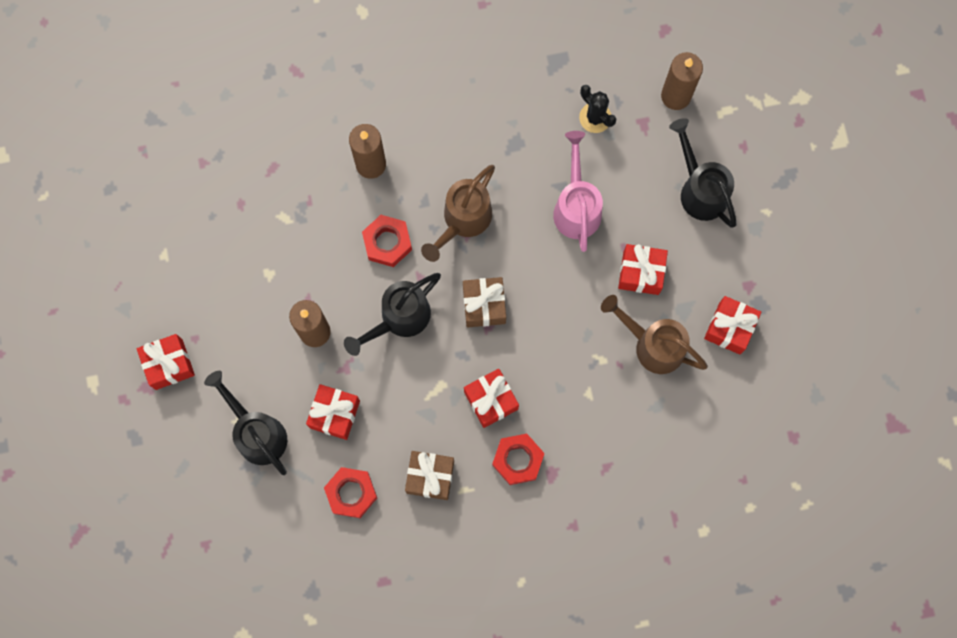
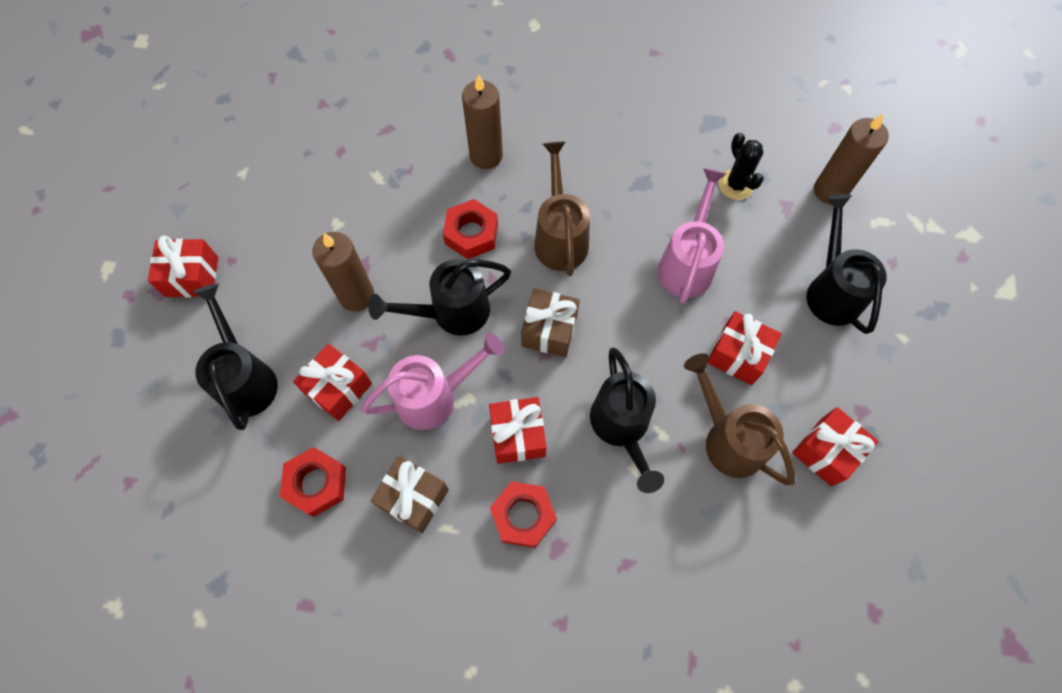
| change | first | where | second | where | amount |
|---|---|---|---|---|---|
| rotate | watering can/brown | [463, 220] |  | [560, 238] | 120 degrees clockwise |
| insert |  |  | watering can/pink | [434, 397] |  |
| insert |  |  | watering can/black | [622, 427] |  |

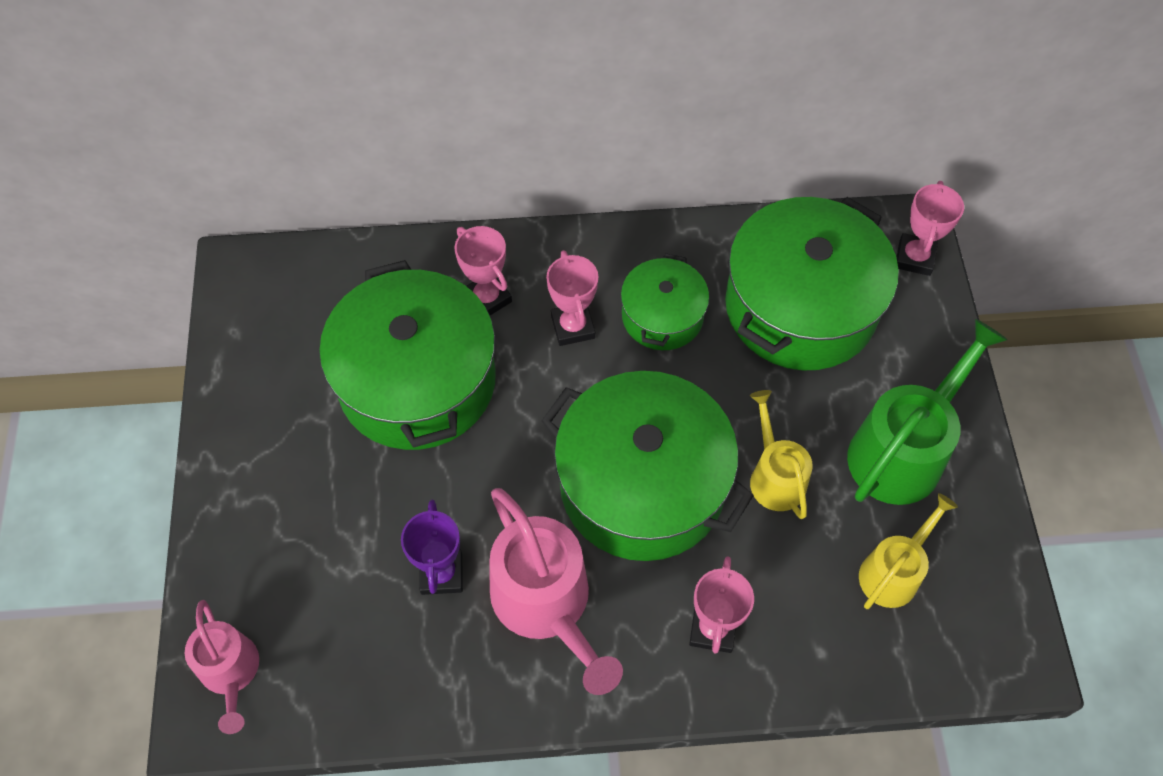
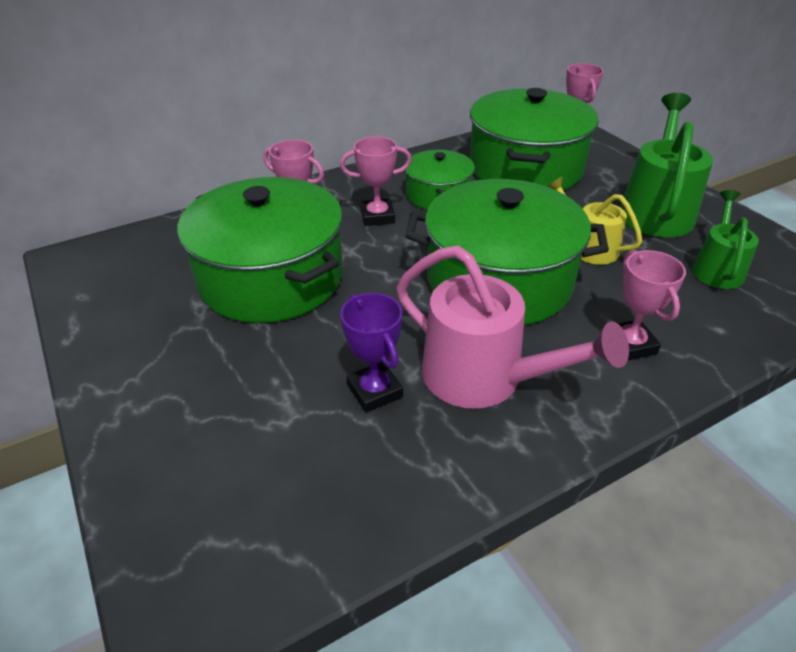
| change | first | where | second | where | amount |
|---|---|---|---|---|---|
| rotate | trophy/pink | [573, 327] |  | [377, 216] | 60 degrees counterclockwise |
| recolor | watering can/yellow | [893, 571] | watering can/green | [717, 268] |  |
| delete | watering can/pink | [231, 673] |  |  |  |

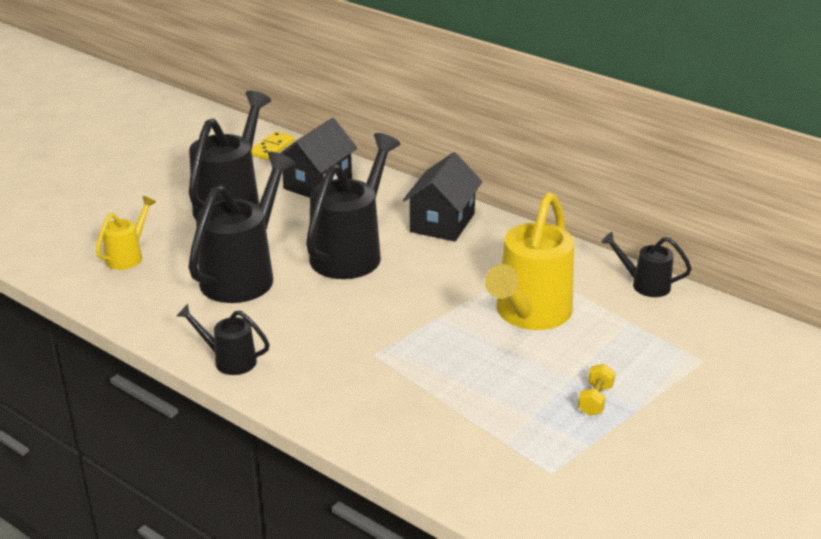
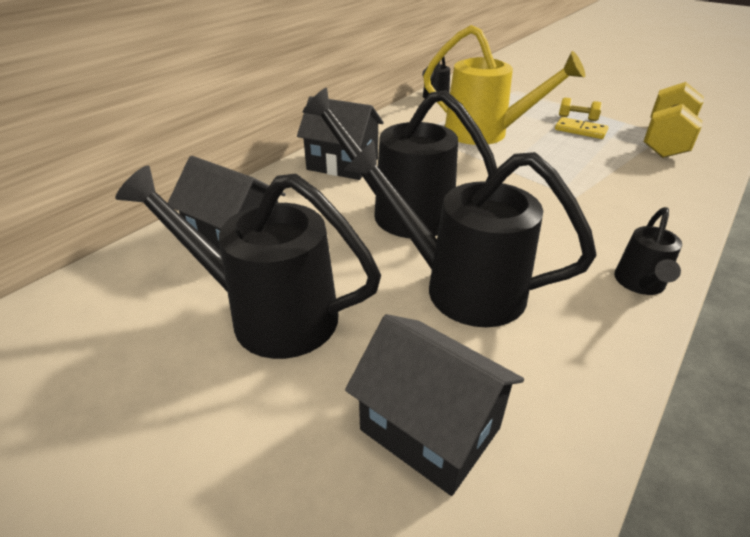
| change | first | where | second | where | amount |
|---|---|---|---|---|---|
| move | domino/yellow | [272, 148] |  | [580, 130] |  |
| replace | watering can/yellow | [128, 256] | house/black | [430, 429] |  |
| insert |  |  | dumbbell/yellow | [665, 141] |  |

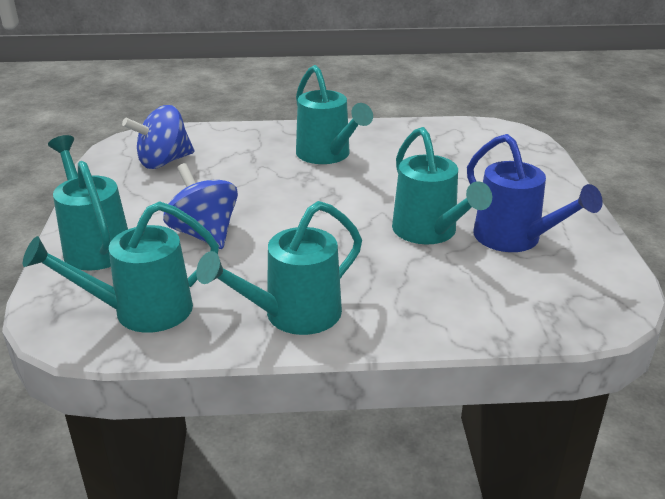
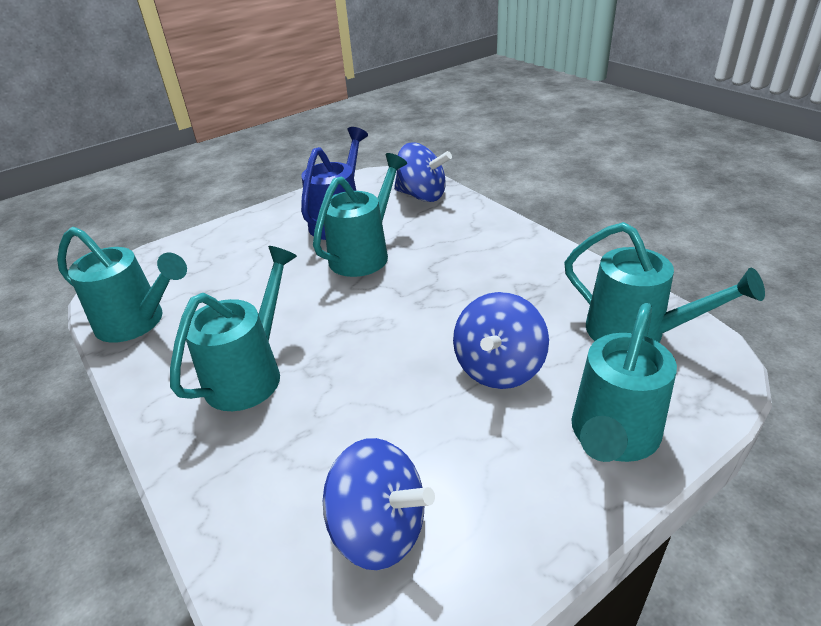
| change | first | where | second | where | amount |
|---|---|---|---|---|---|
| move | watering can/turquoise | [292, 315] |  | [138, 323] |  |
| insert |  |  | spinning top/blue | [422, 196] |  |

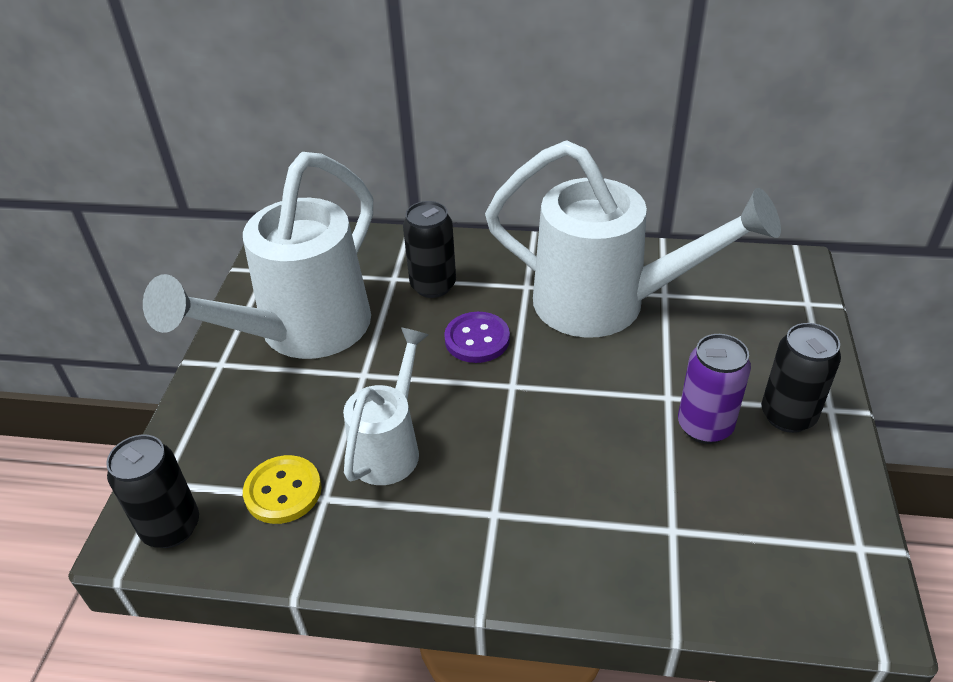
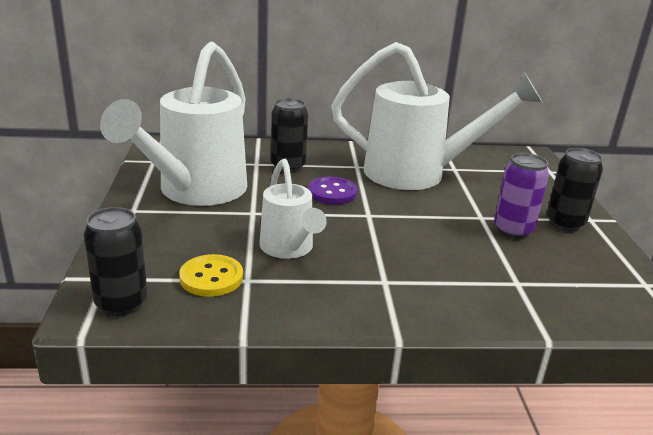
| change | first | where | second | where | amount |
|---|---|---|---|---|---|
| rotate | watering can/white | [390, 446] |  | [289, 249] | 150 degrees clockwise |

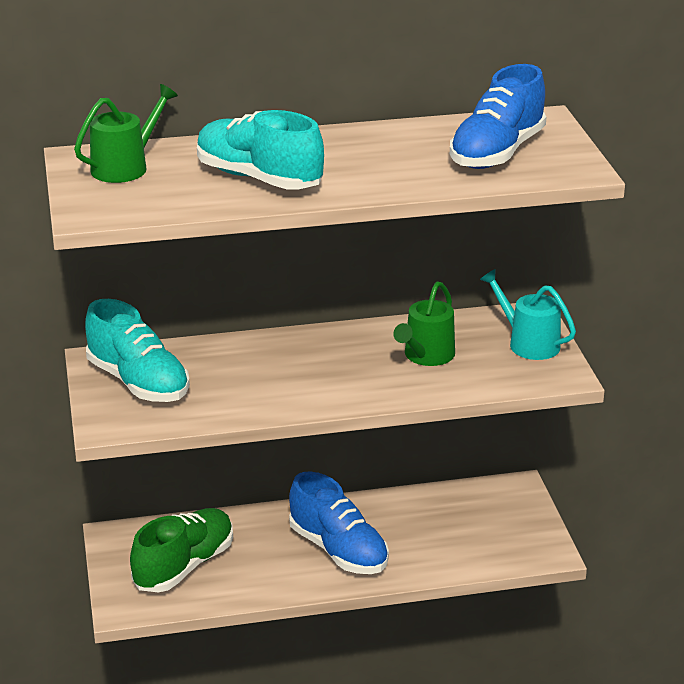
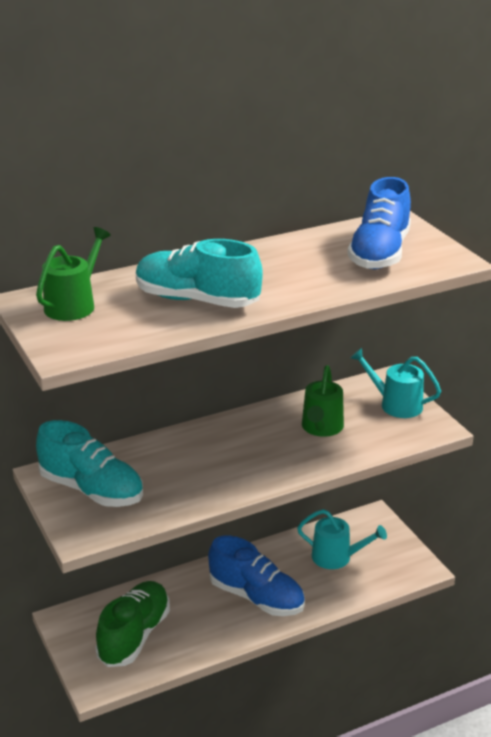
| change | first | where | second | where | amount |
|---|---|---|---|---|---|
| insert |  |  | watering can/turquoise | [336, 557] |  |

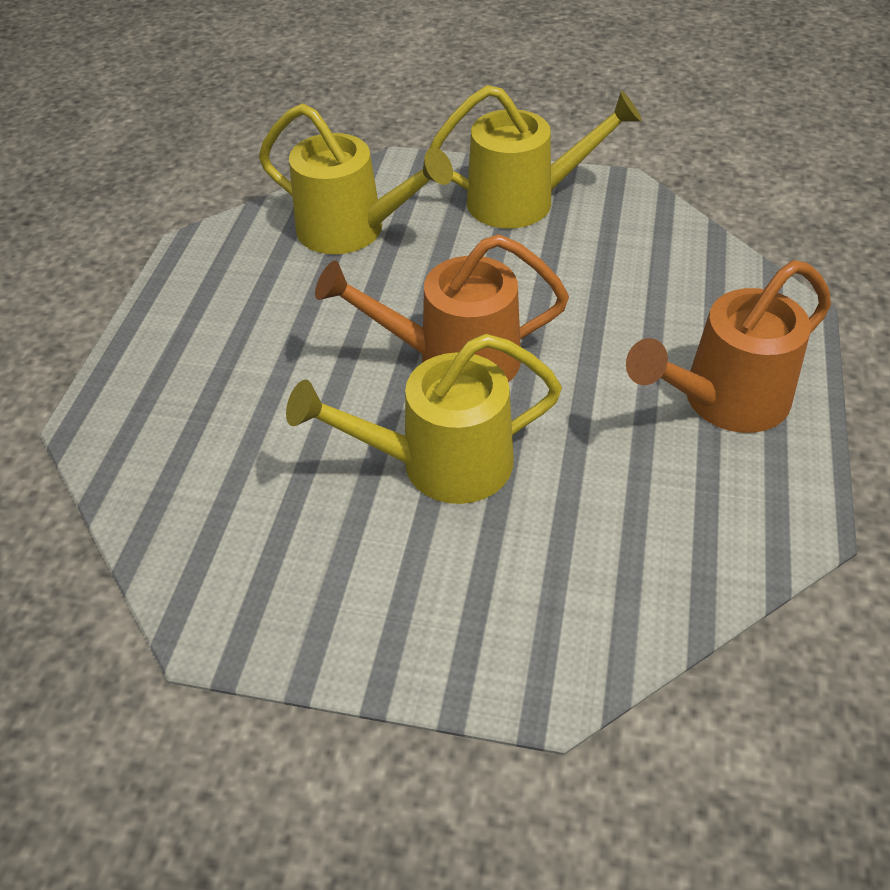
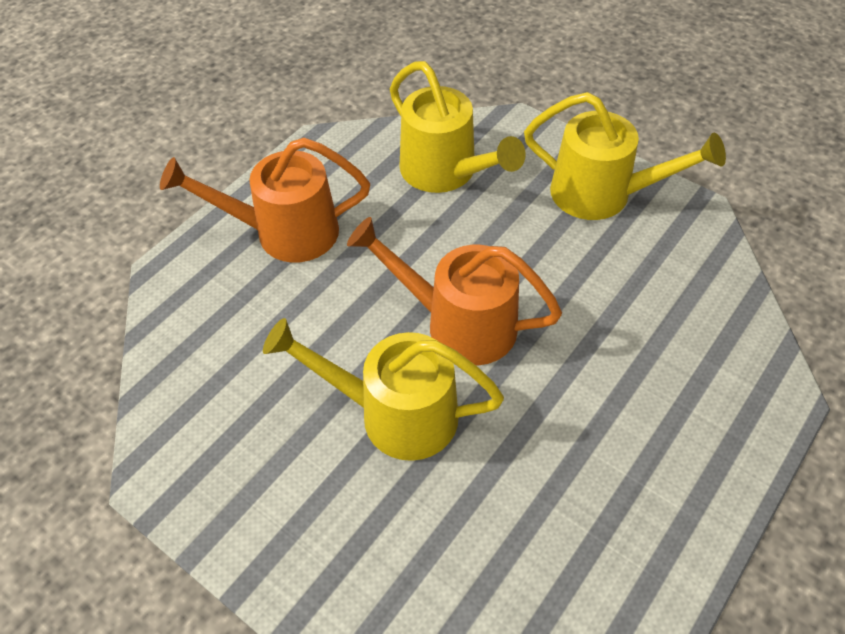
| change | first | where | second | where | amount |
|---|---|---|---|---|---|
| move | watering can/orange | [723, 401] |  | [283, 232] |  |

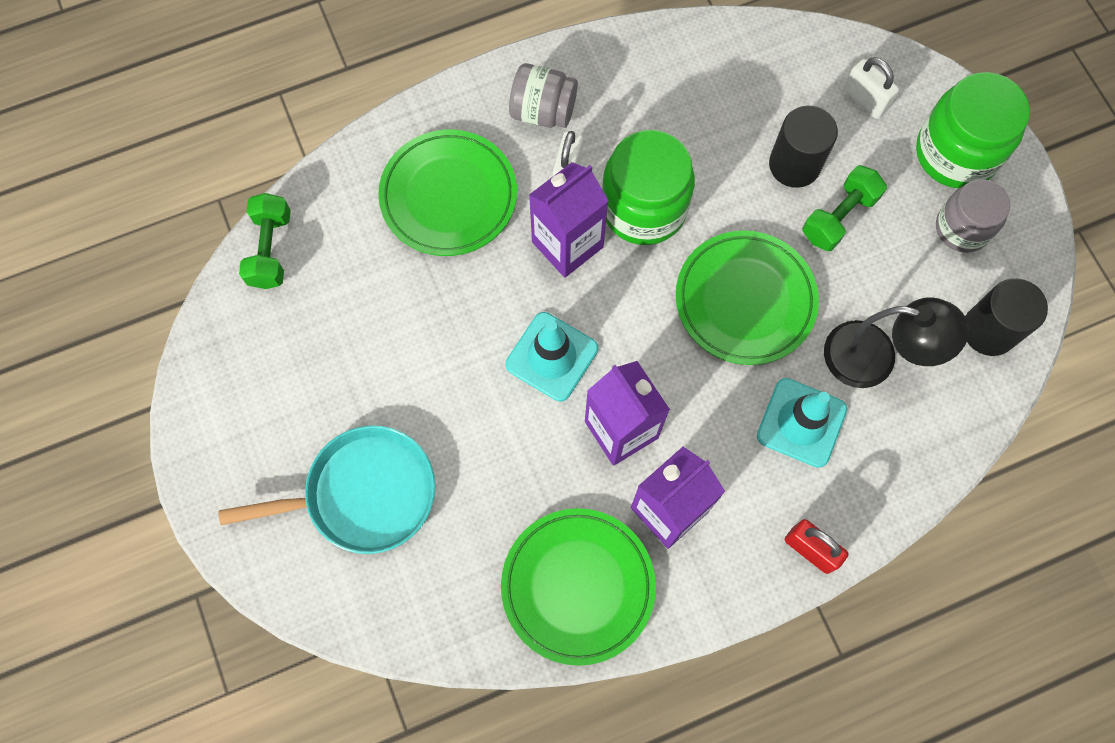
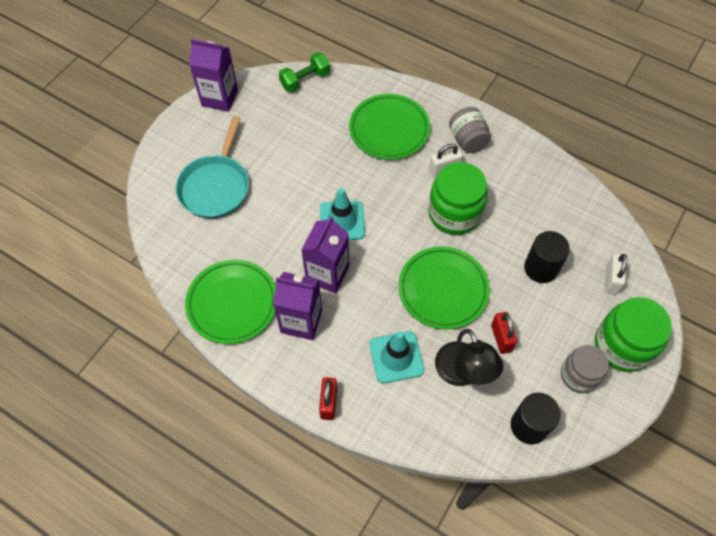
| change | first | where | second | where | amount |
|---|---|---|---|---|---|
| move | carton/purple | [567, 244] |  | [220, 98] |  |
| delete | dumbbell/green | [839, 217] |  |  |  |
| rotate | pan/turquoise | [364, 494] |  | [215, 187] | 60 degrees clockwise |
| insert |  |  | padlock/red | [501, 338] |  |

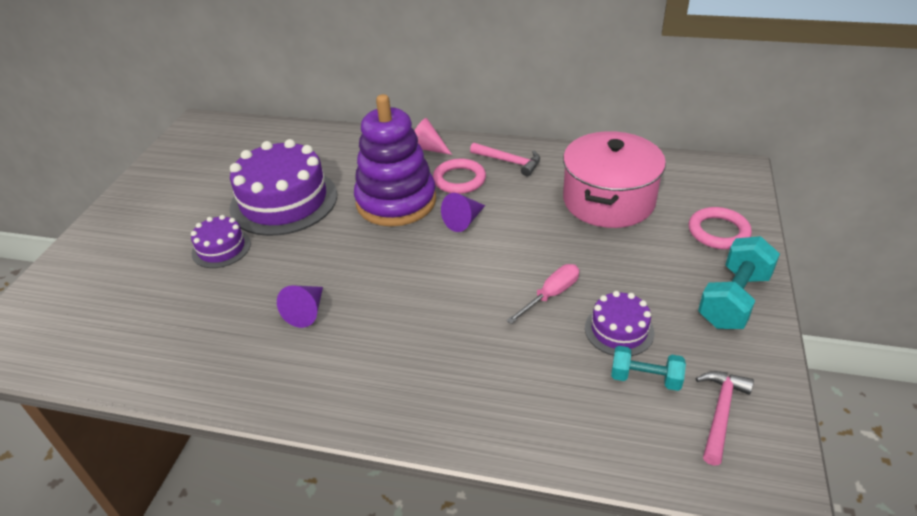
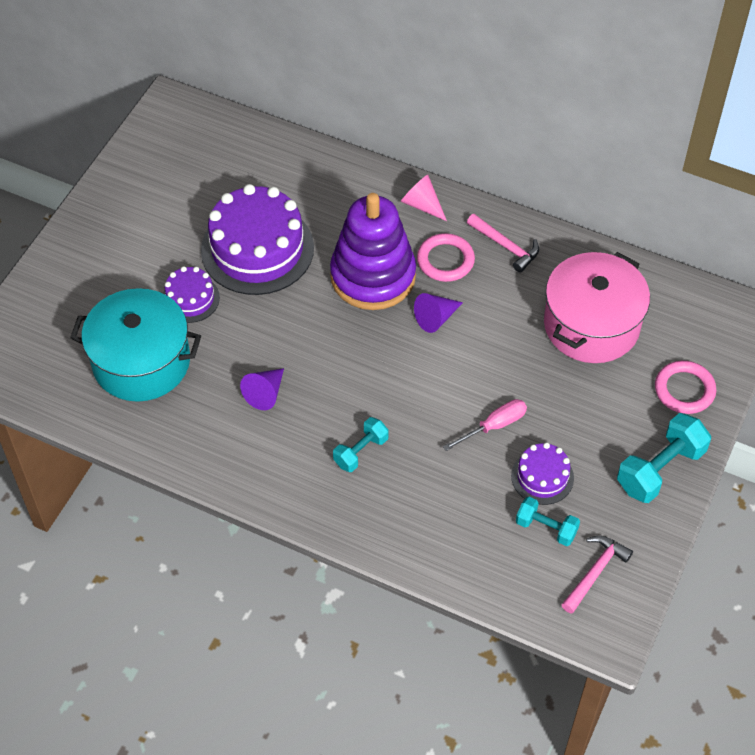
| change | first | where | second | where | amount |
|---|---|---|---|---|---|
| insert |  |  | pot/turquoise | [141, 362] |  |
| insert |  |  | dumbbell/turquoise | [361, 451] |  |

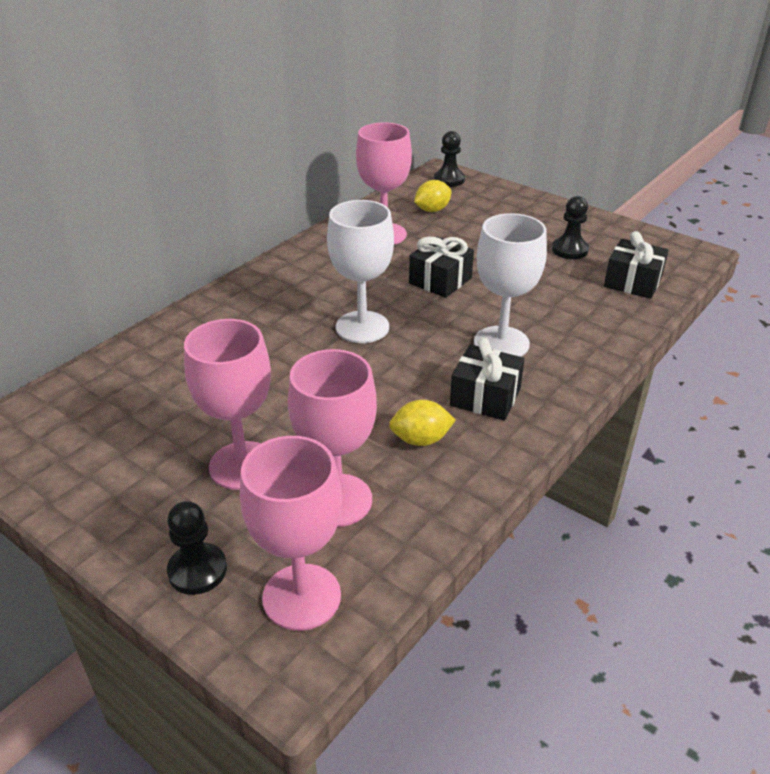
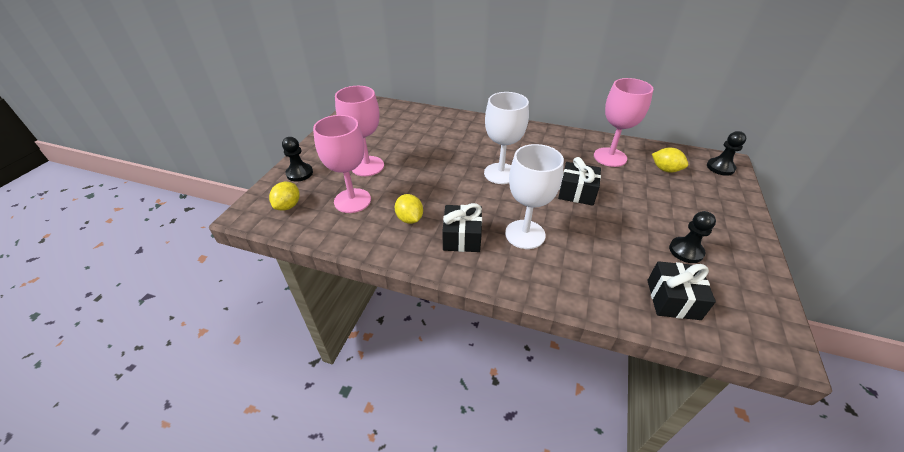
| change | first | where | second | where | amount |
|---|---|---|---|---|---|
| replace | goblet/pink | [301, 597] | lemon/yellow | [288, 206] |  |

